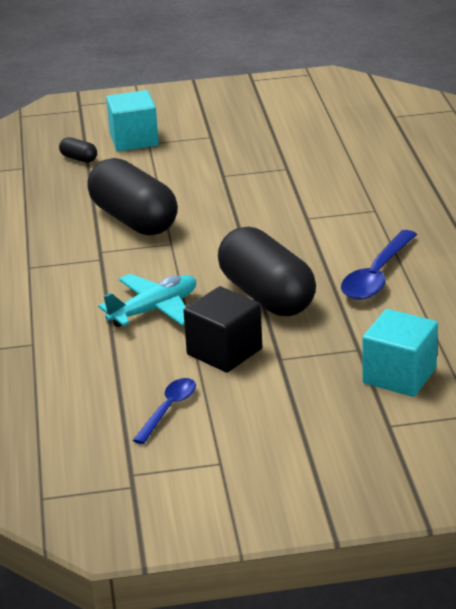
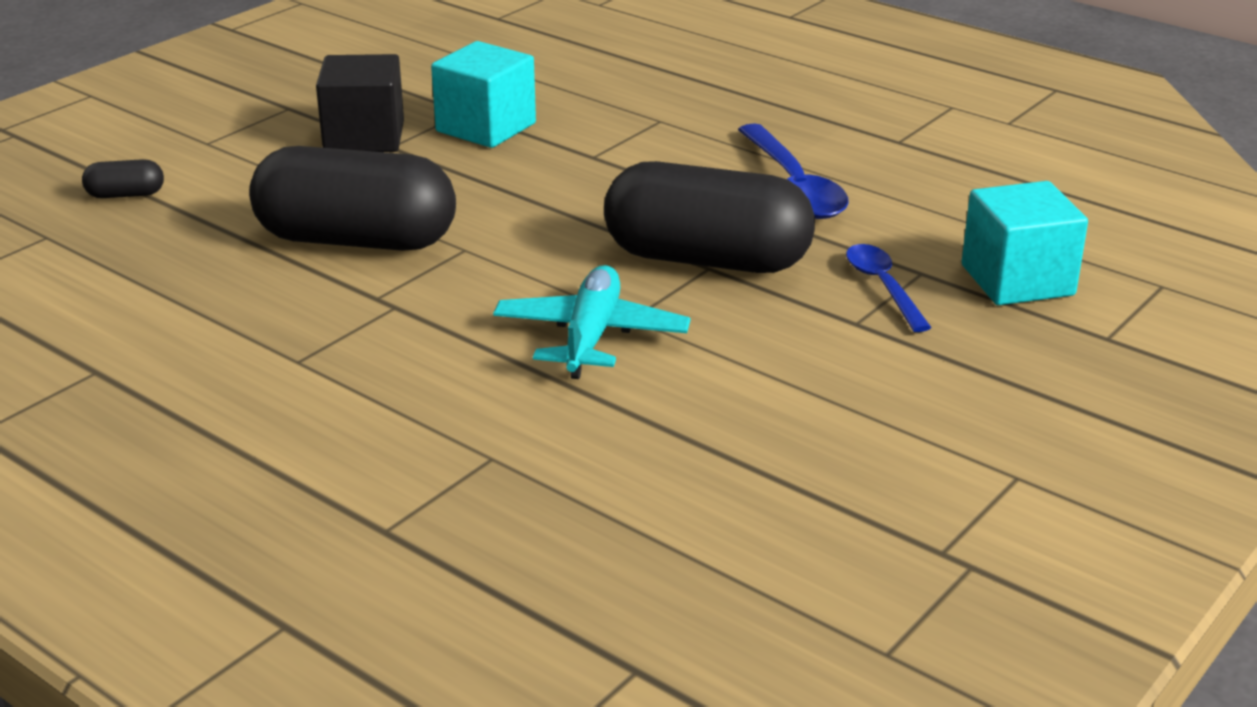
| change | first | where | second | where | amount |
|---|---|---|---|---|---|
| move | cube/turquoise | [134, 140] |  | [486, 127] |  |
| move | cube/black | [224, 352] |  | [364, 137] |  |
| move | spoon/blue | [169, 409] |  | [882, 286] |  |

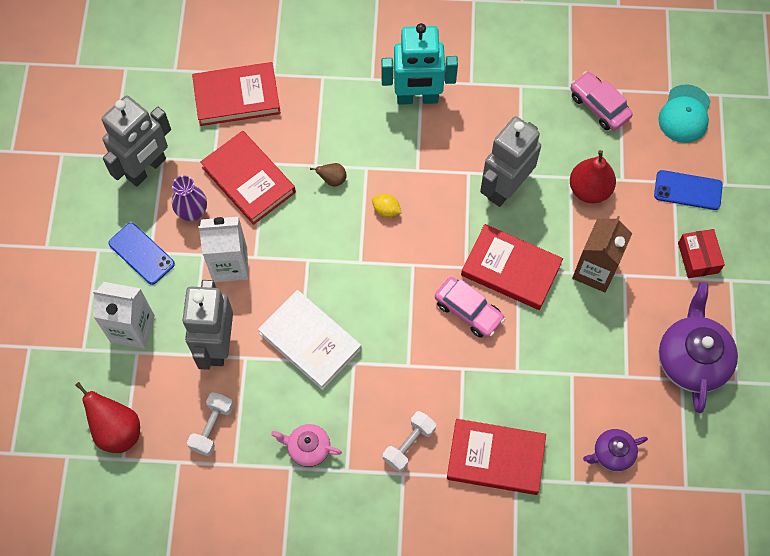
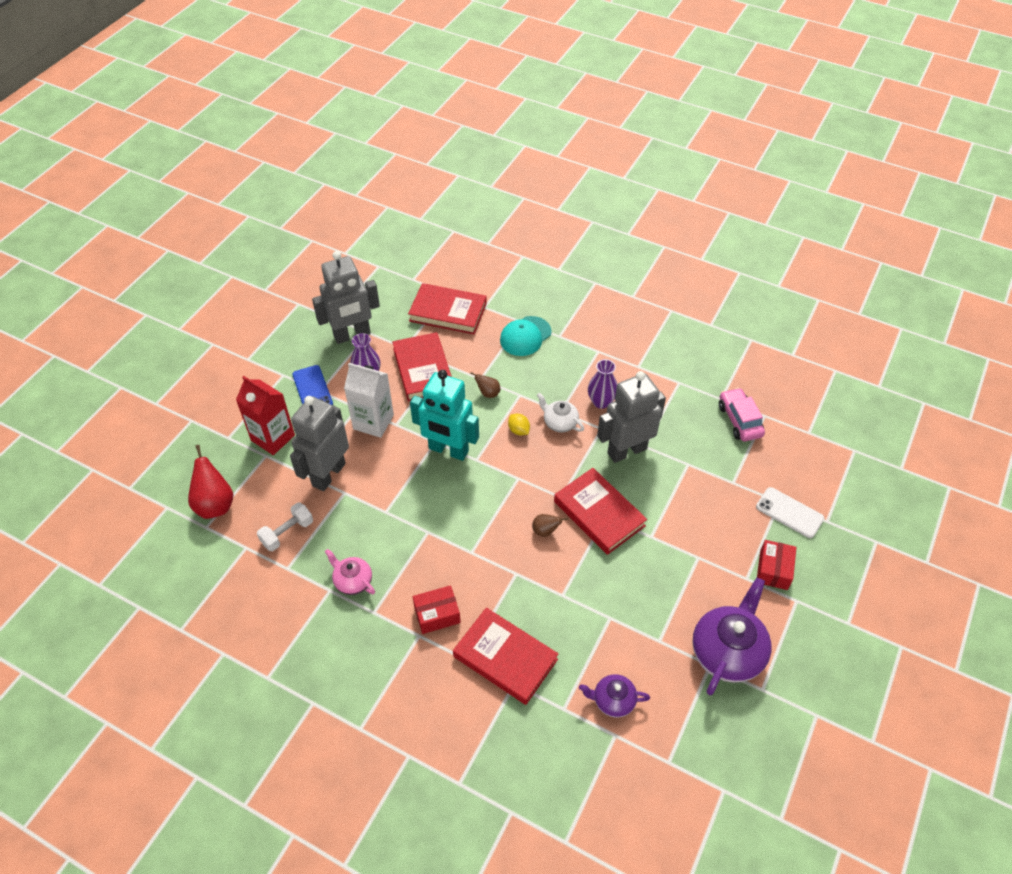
| change | first | where | second | where | amount |
|---|---|---|---|---|---|
| move | robot/turquoise | [417, 98] |  | [448, 450] |  |
| move | cap/turquoise | [685, 114] |  | [525, 336] |  |
| delete | pear/red | [589, 189] |  |  |  |
| recolor | phone/blue | [688, 190] | phone/white | [789, 513] |  |
| delete | carton/brown | [595, 270] |  |  |  |
| replace | car/pink | [468, 311] | pear/brown | [545, 531] |  |
| recolor | carton/white | [132, 328] | carton/red | [273, 438] |  |
| delete | book/white | [310, 341] |  |  |  |
| replace | dumbbell/white | [409, 444] | box/red | [437, 614] |  |
| insert |  |  | vase/purple | [601, 402] |  |
| insert |  |  | teapot/white | [559, 422] |  |

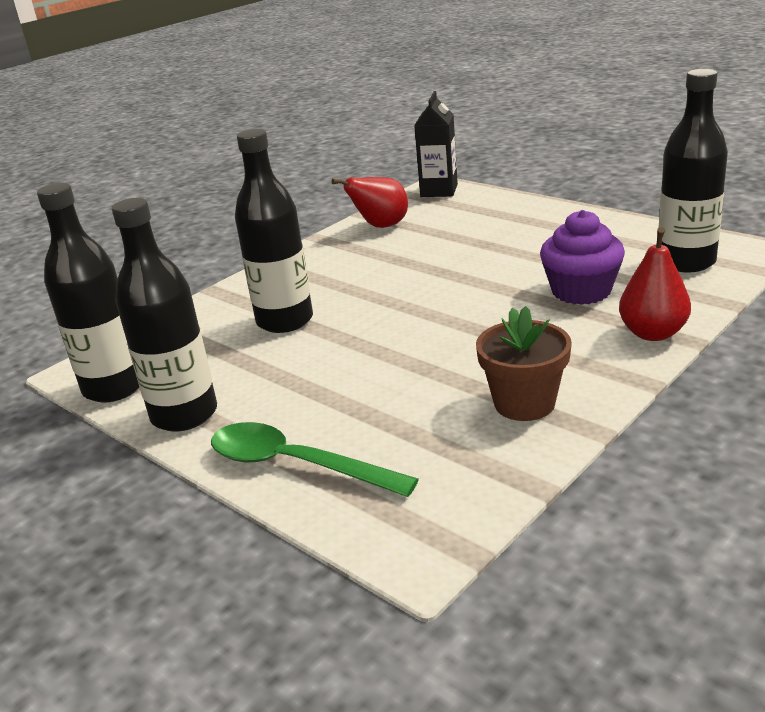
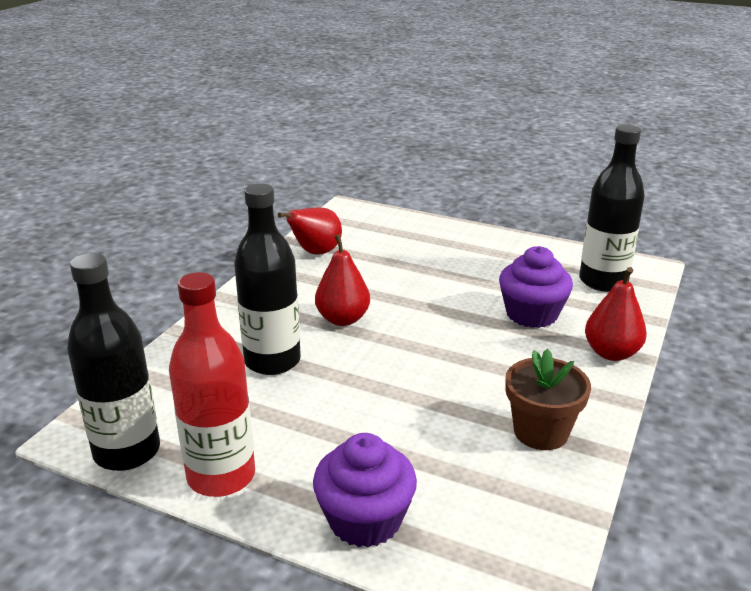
| change | first | where | second | where | amount |
|---|---|---|---|---|---|
| delete | carton/black | [439, 191] |  |  |  |
| recolor | bottle/black | [184, 415] | bottle/red | [221, 476] |  |
| replace | spoon/green | [296, 465] | cupcake/purple | [365, 520] |  |
| insert |  |  | pear/red | [343, 319] |  |

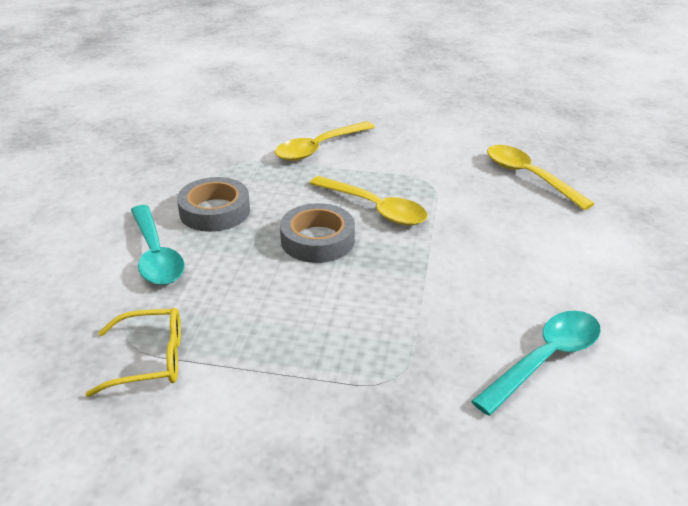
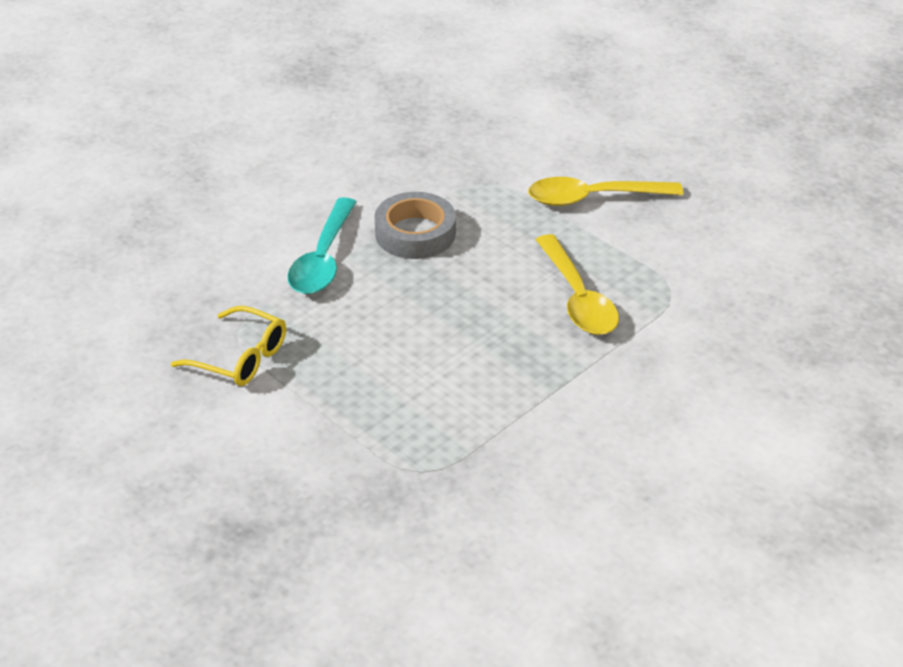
| change | first | where | second | where | amount |
|---|---|---|---|---|---|
| delete | spoon/yellow | [528, 177] |  |  |  |
| delete | tape/grey | [317, 240] |  |  |  |
| delete | spoon/turquoise | [545, 359] |  |  |  |

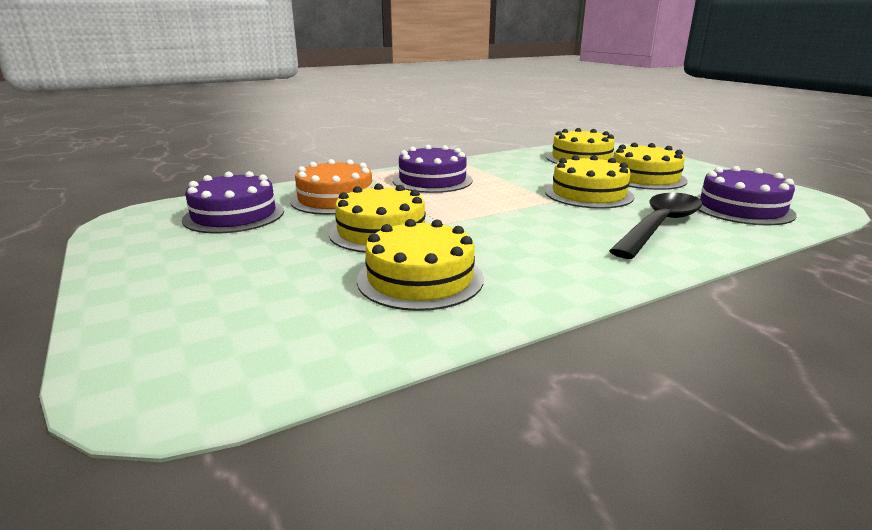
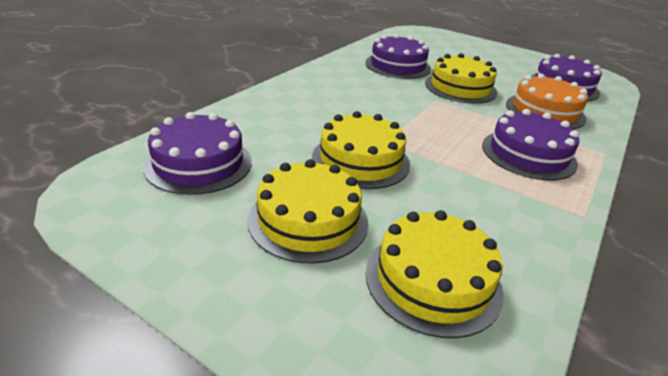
| change | first | where | second | where | amount |
|---|---|---|---|---|---|
| delete | spoon/black | [659, 226] |  |  |  |
| recolor | cake/yellow | [420, 278] | cake/purple | [397, 65] |  |

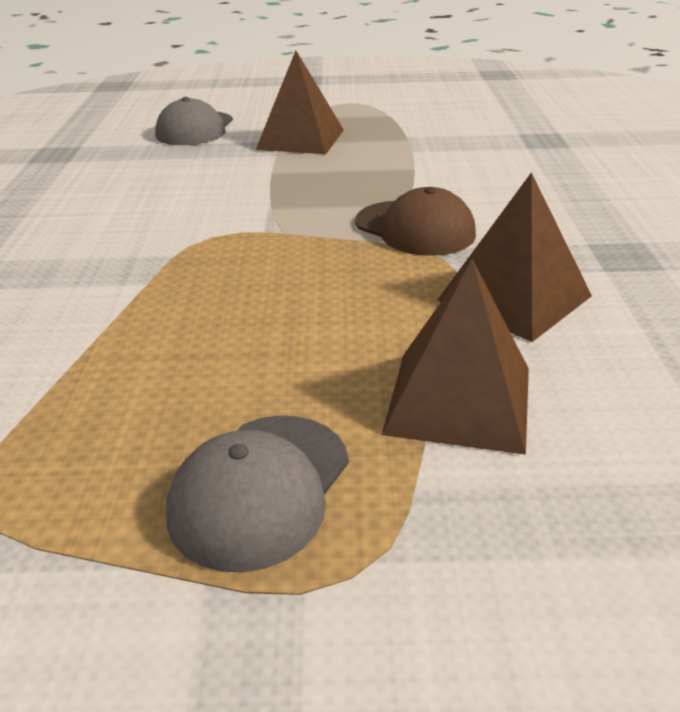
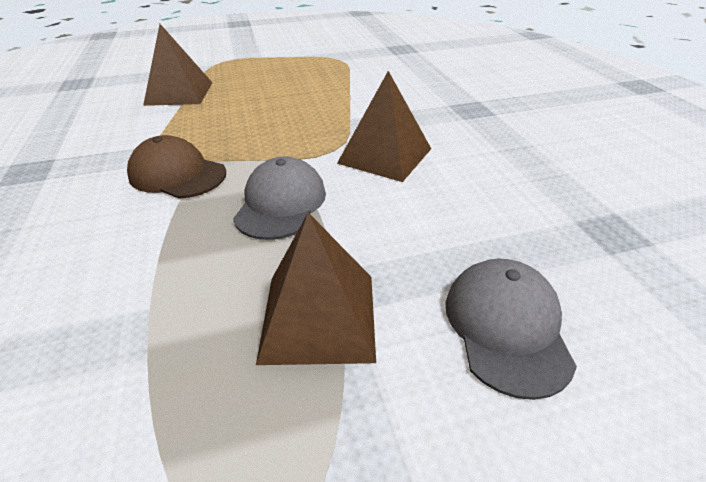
| change | first | where | second | where | amount |
|---|---|---|---|---|---|
| move | pyramid/brown | [514, 298] |  | [385, 155] |  |
| move | cap/grey | [260, 489] |  | [281, 203] |  |

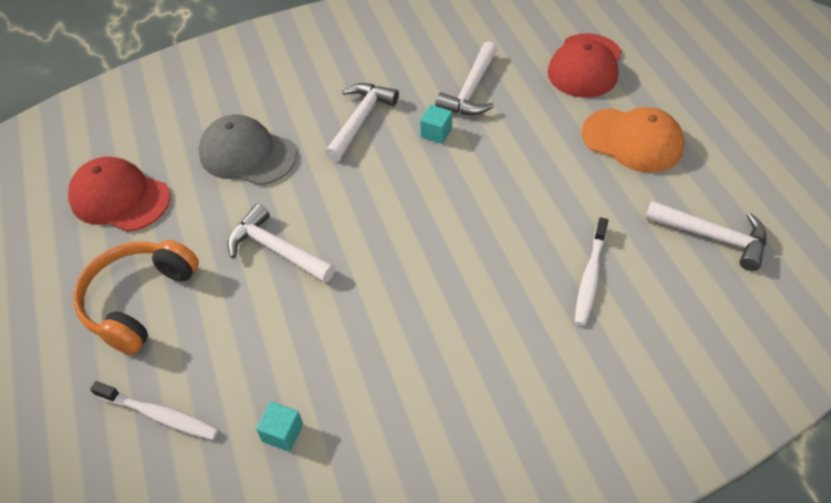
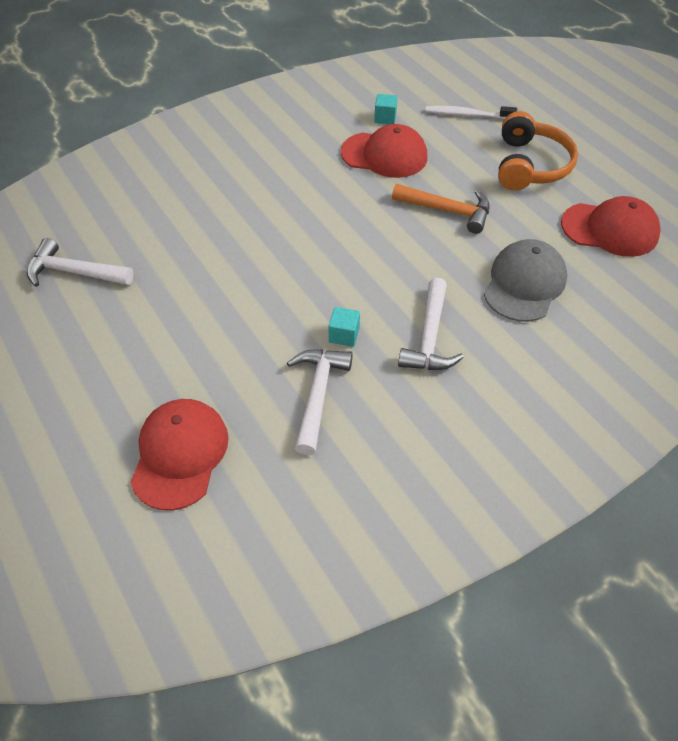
| change | first | where | second | where | amount |
|---|---|---|---|---|---|
| delete | cap/orange | [632, 140] |  |  |  |
| rotate | cap/grey | [247, 154] |  | [524, 284] | 75 degrees counterclockwise |
| recolor | hammer/white | [276, 250] | hammer/orange | [447, 211] |  |
| delete | toothbrush/white | [590, 276] |  |  |  |
| insert |  |  | cap/red | [384, 155] |  |

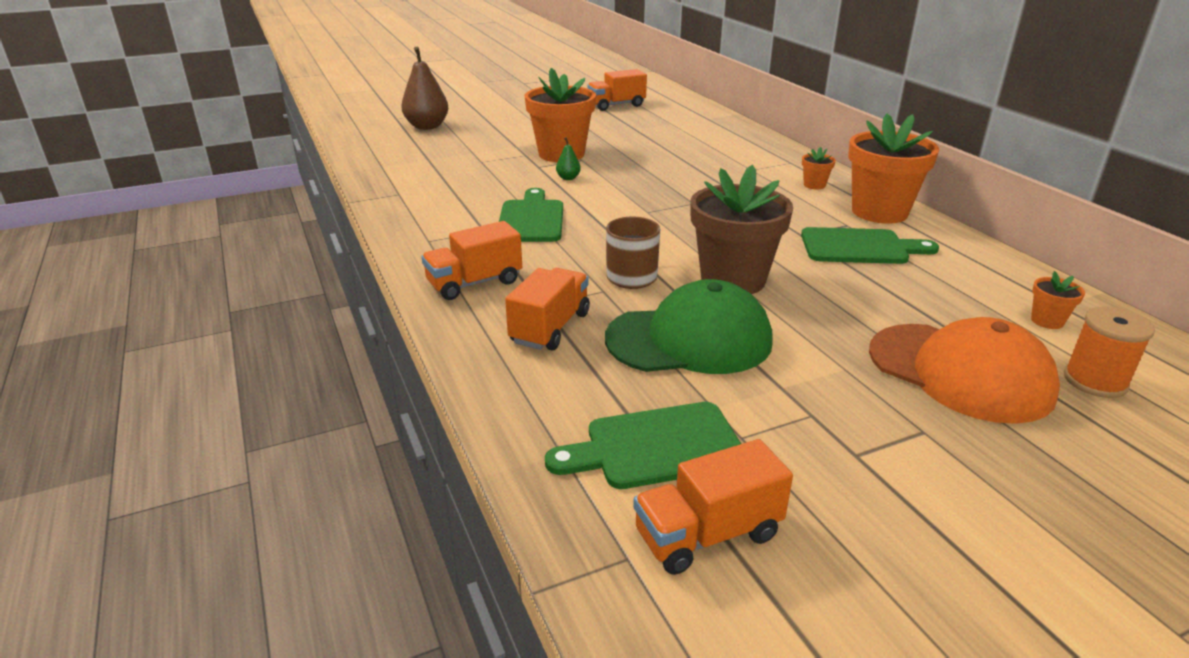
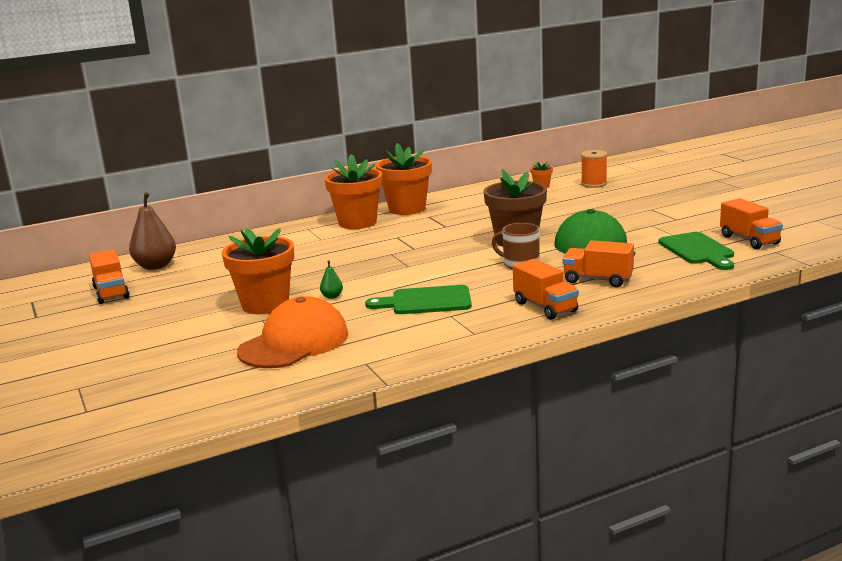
| change | first | where | second | where | amount |
|---|---|---|---|---|---|
| move | pear/brown | [427, 127] |  | [156, 266] |  |
| resize | flower pot/orange | [814, 185] |  | [357, 223] | x2.35 |
| delete | cutting board/green | [859, 247] |  |  |  |
| move | cap/orange | [960, 372] |  | [294, 343] |  |

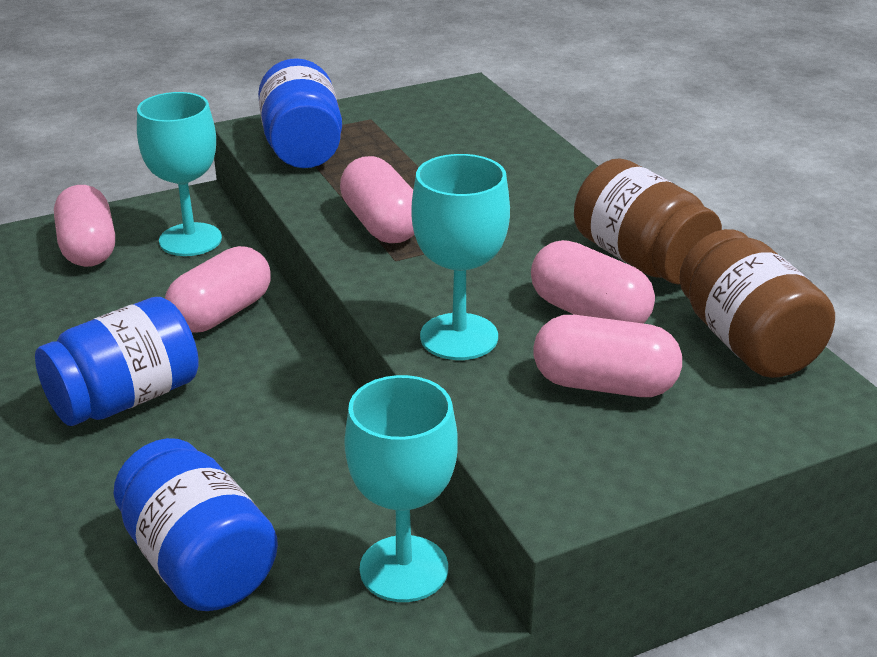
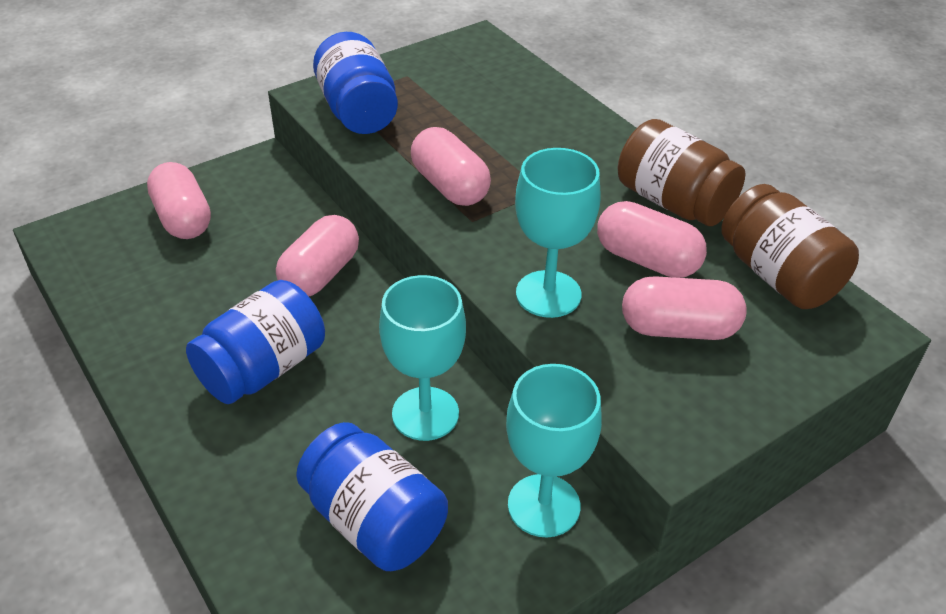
| change | first | where | second | where | amount |
|---|---|---|---|---|---|
| move | goblet/turquoise | [190, 240] |  | [425, 414] |  |

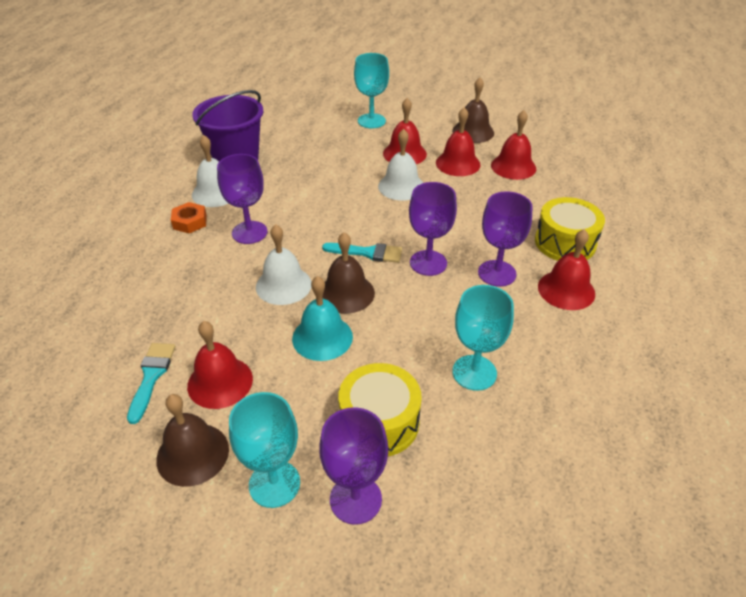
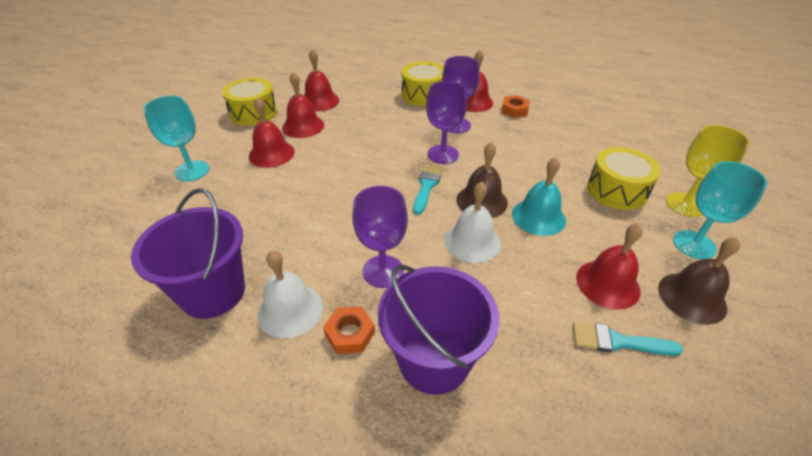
| change | first | where | second | where | amount |
|---|---|---|---|---|---|
| replace | bell/brown | [473, 132] | drum/yellow | [253, 113] |  |
| delete | bell/white | [401, 186] |  |  |  |
| delete | goblet/turquoise | [474, 372] |  |  |  |
| recolor | goblet/purple | [355, 499] | goblet/yellow | [685, 204] |  |
| insert |  |  | nut/orange | [514, 110] |  |
| insert |  |  | bucket/purple | [434, 360] |  |

